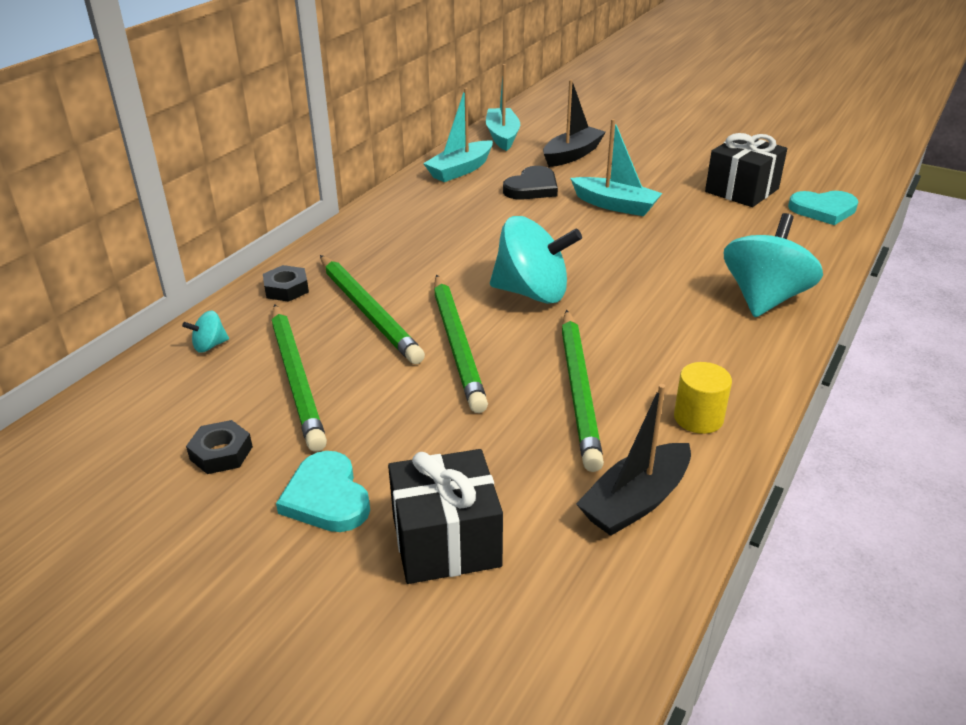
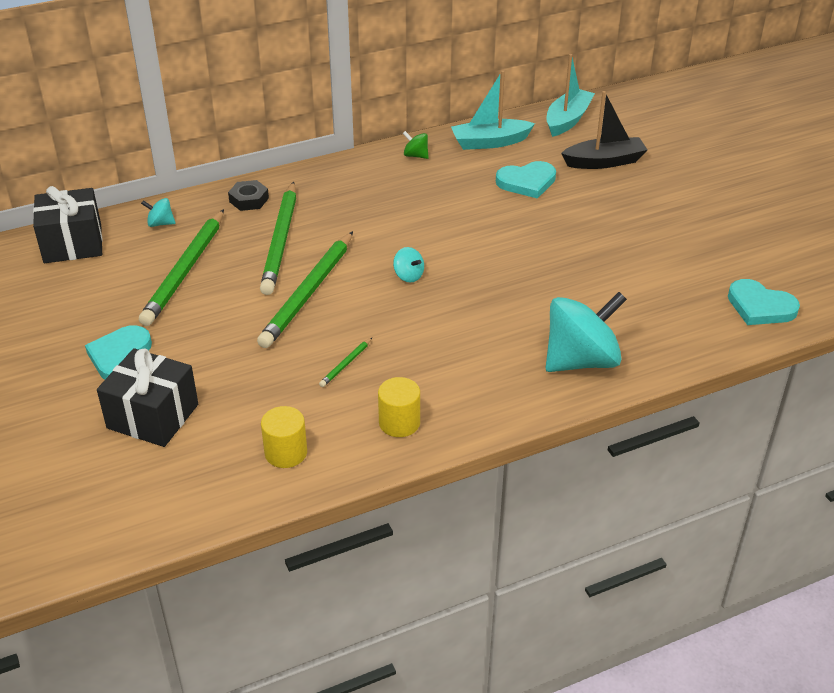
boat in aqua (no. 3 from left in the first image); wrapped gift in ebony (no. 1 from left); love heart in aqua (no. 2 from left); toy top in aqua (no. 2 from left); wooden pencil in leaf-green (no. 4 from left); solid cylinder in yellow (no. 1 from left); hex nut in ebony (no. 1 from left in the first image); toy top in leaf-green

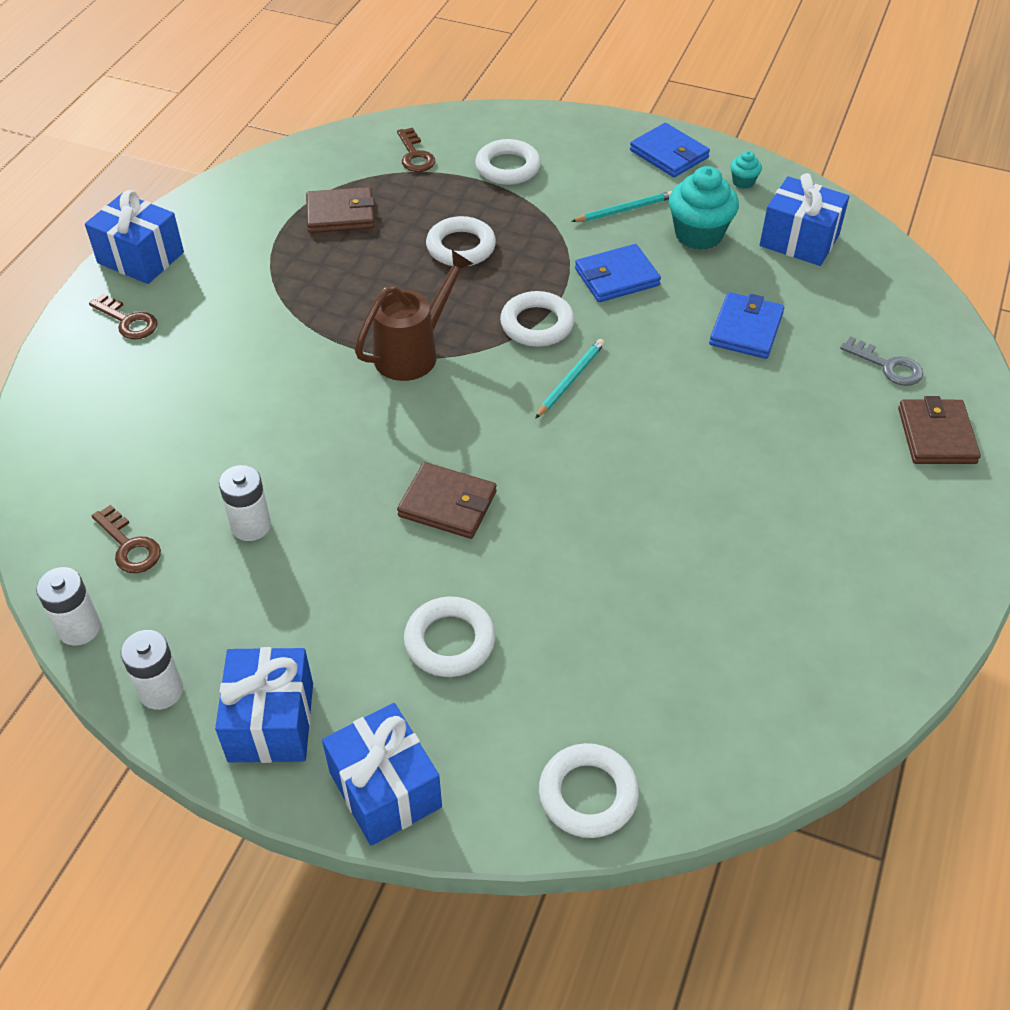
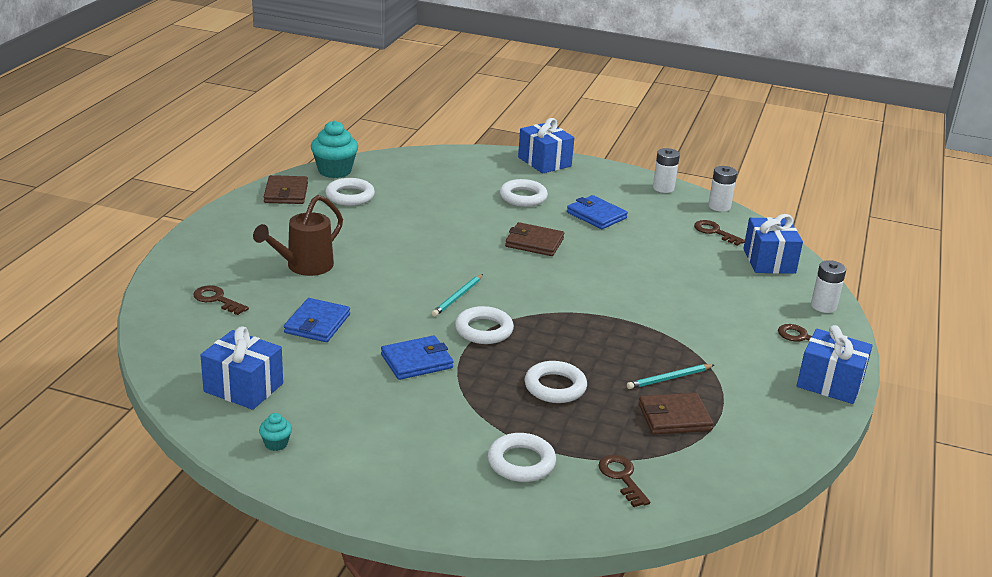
billfold in cobalt (no. 3 from left); fairy cake in aqua (no. 2 from left); wooden pencil in aqua (no. 2 from left); watering can in russet; door key in russet (no. 1 from left); billfold in russet (no. 1 from left); AA battery in snow-white (no. 3 from left); wrapped gift in cobalt (no. 3 from left); ring in snow-white (no. 1 from left)

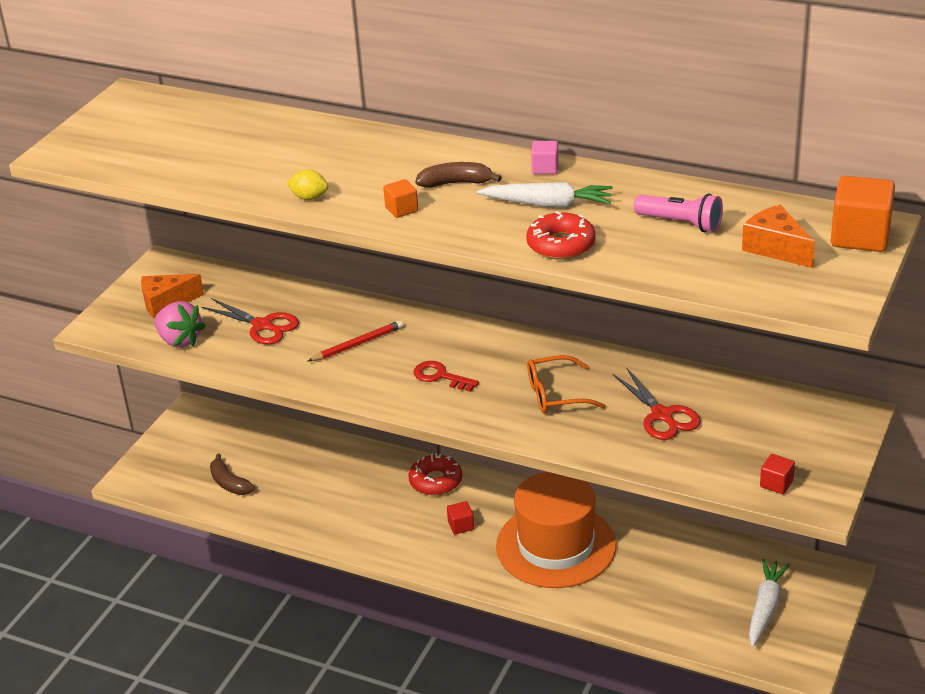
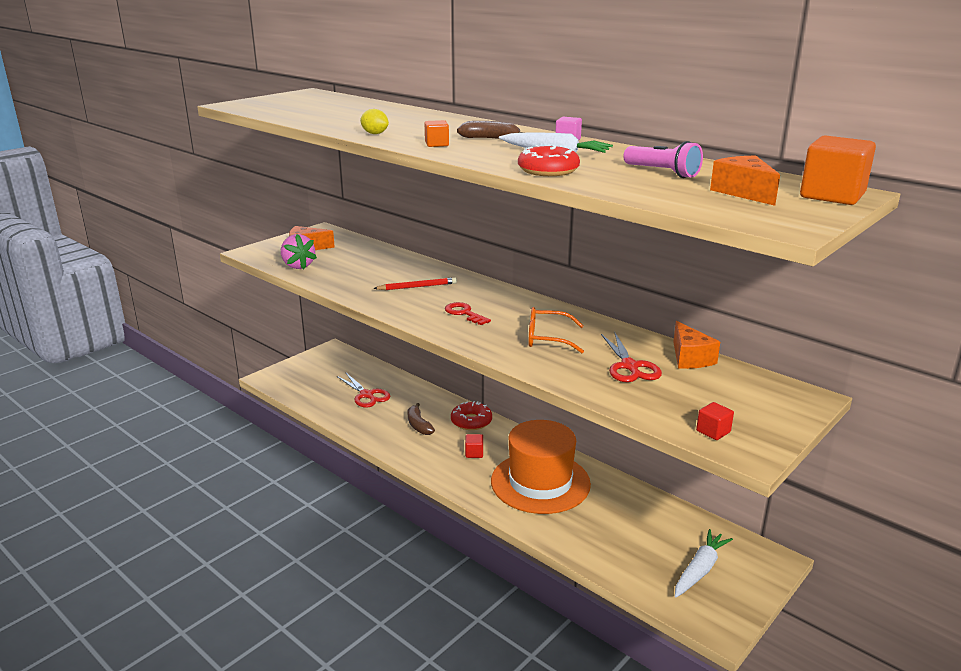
pair of scissors in crimson (no. 1 from left); banana fruit in russet (no. 1 from left); piece of cheese in bright orange (no. 2 from left)

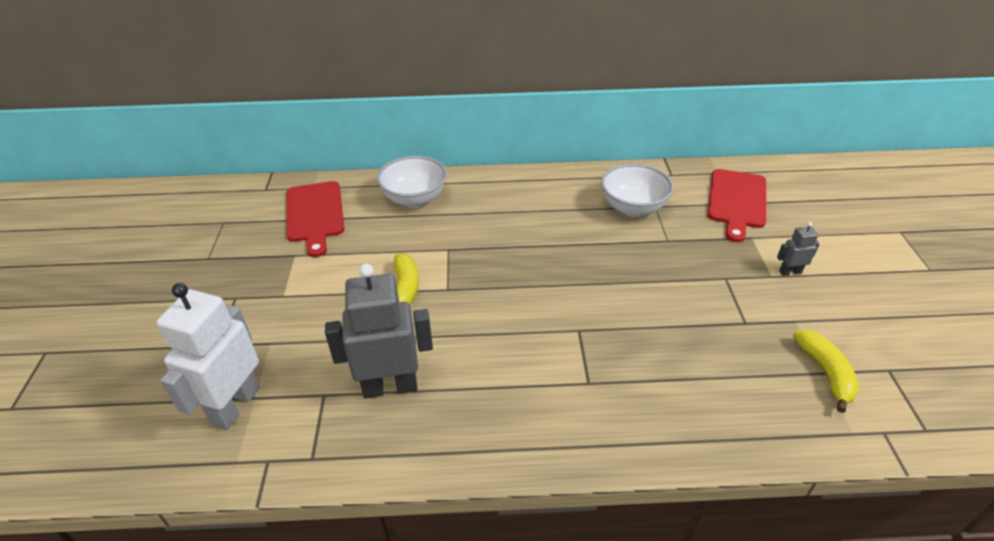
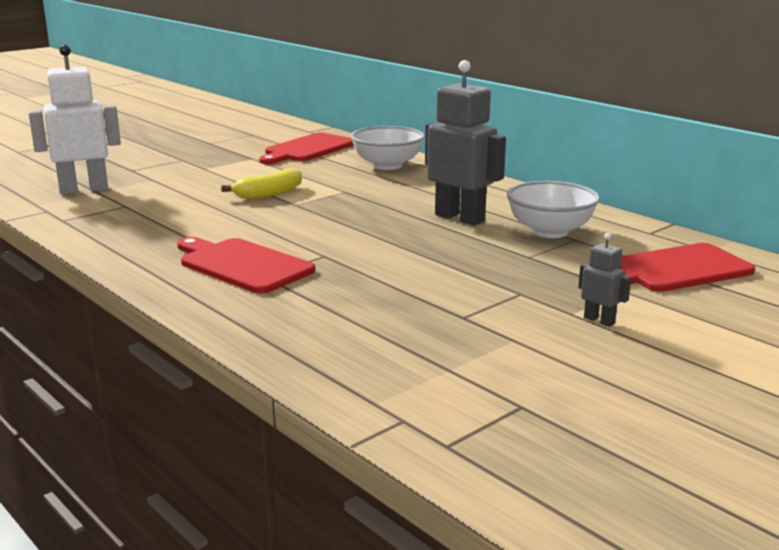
robot figure in grey (no. 1 from left); banana fruit in yellow (no. 2 from left in the first image); chopping board in crimson (no. 1 from left)

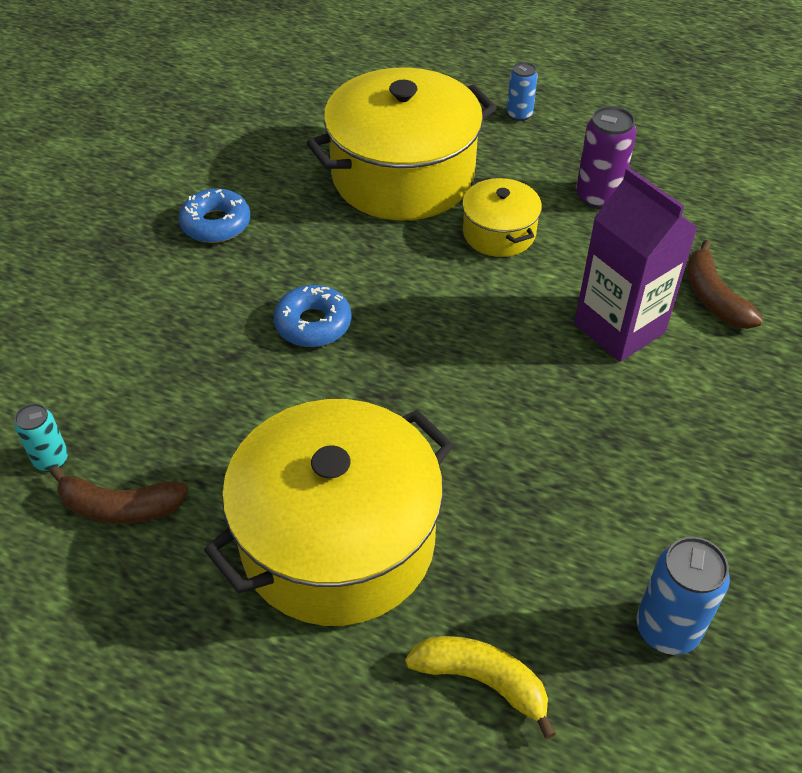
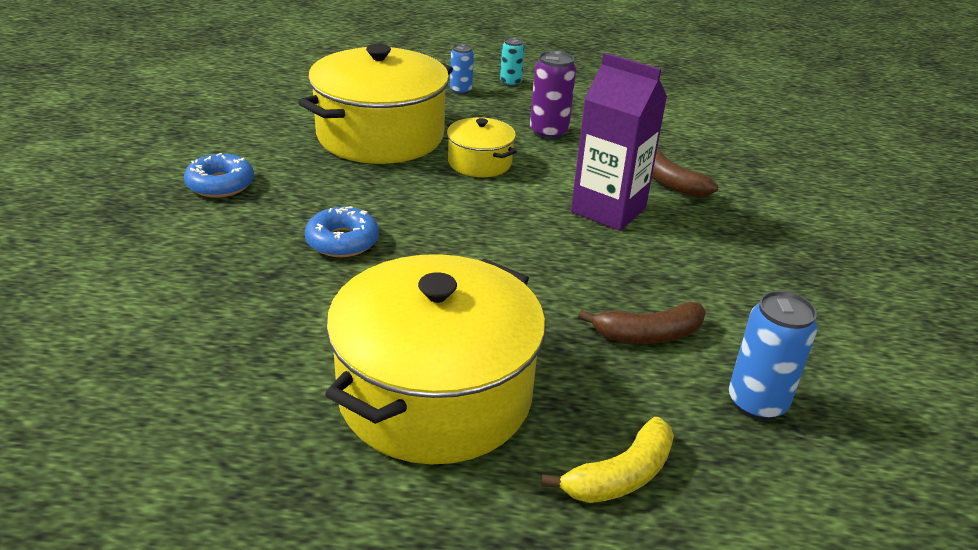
soda can in aqua; banana fruit in russet (no. 1 from left); banana fruit in yellow

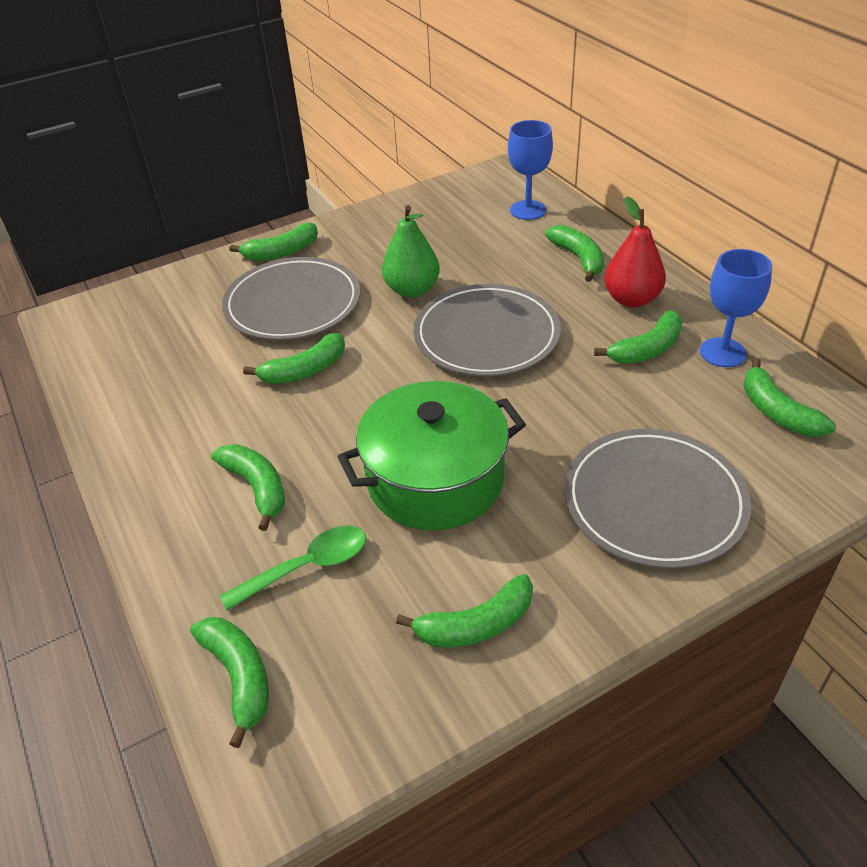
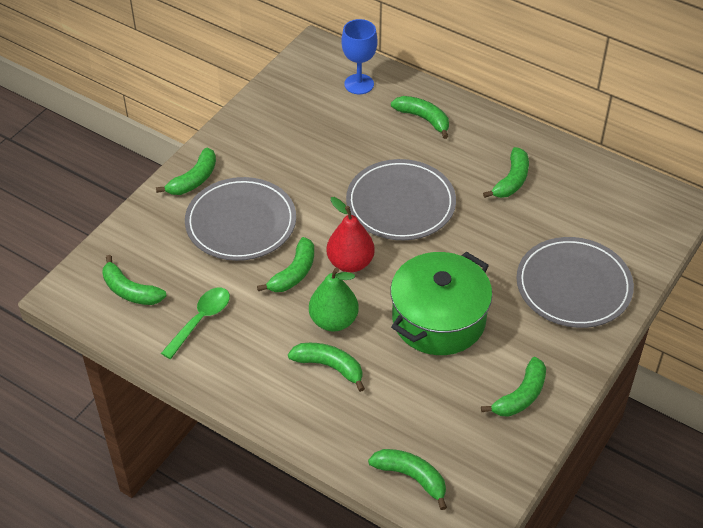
pear in crimson; pear in leaf-green; wine glass in cobalt (no. 2 from left in the first image); banana fruit in leaf-green (no. 1 from left); spoon in leaf-green

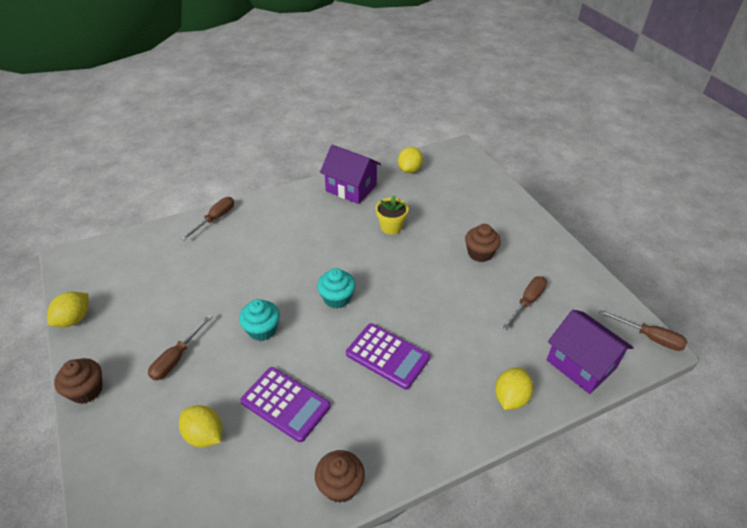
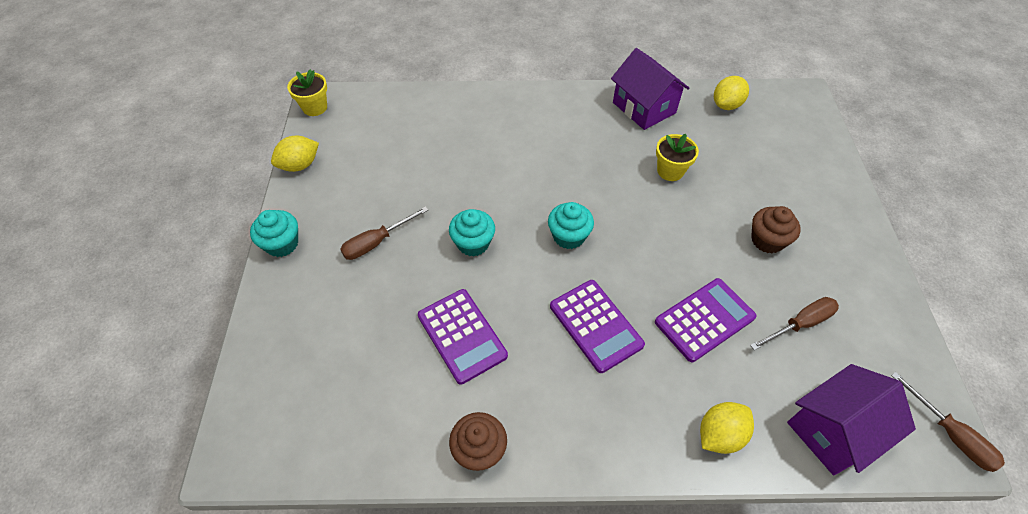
screwdriver in russet (no. 2 from left in the first image); toy house in purple (no. 2 from left); fairy cake in aqua (no. 1 from left); citrus fruit in yellow (no. 2 from left in the first image); potted plant in yellow (no. 1 from left); pocket calculator in purple (no. 3 from left)

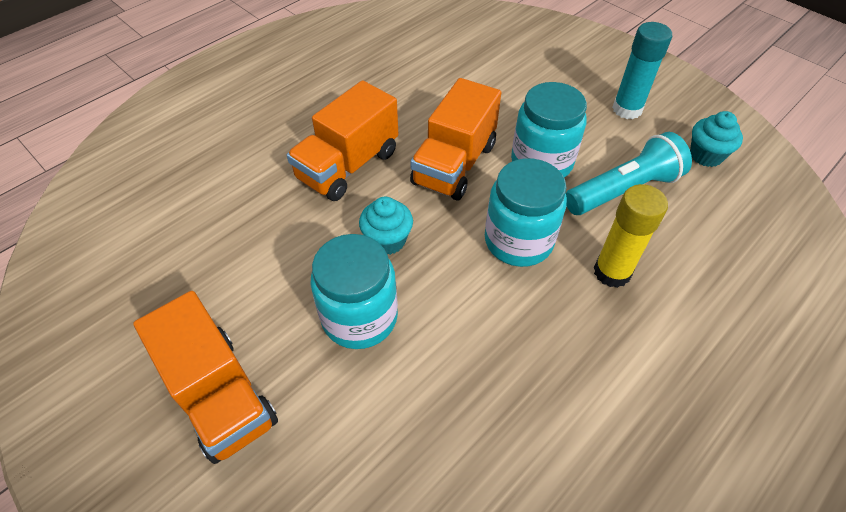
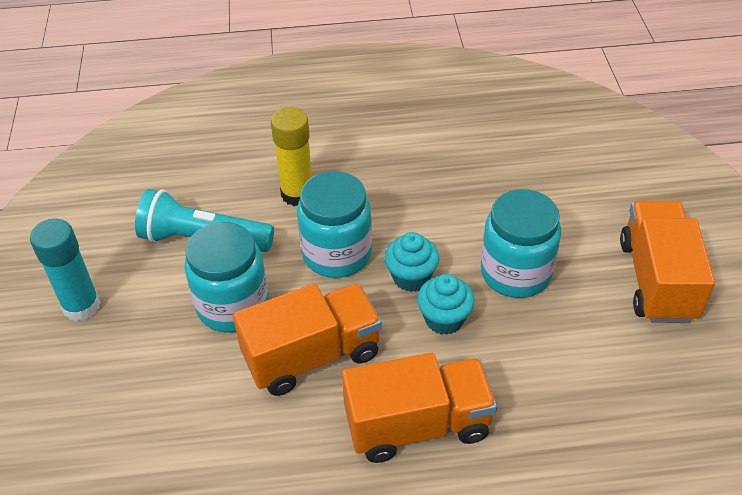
fairy cake in aqua (no. 1 from left)

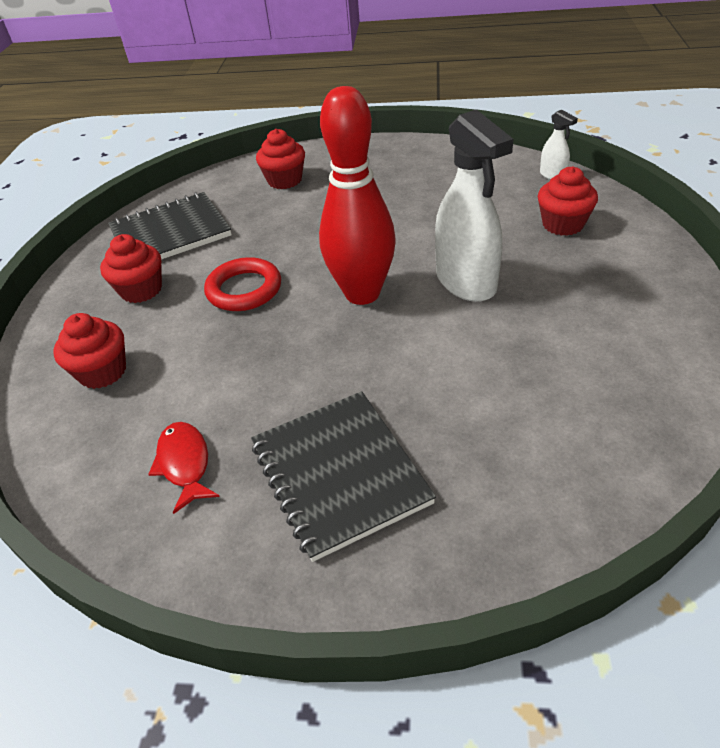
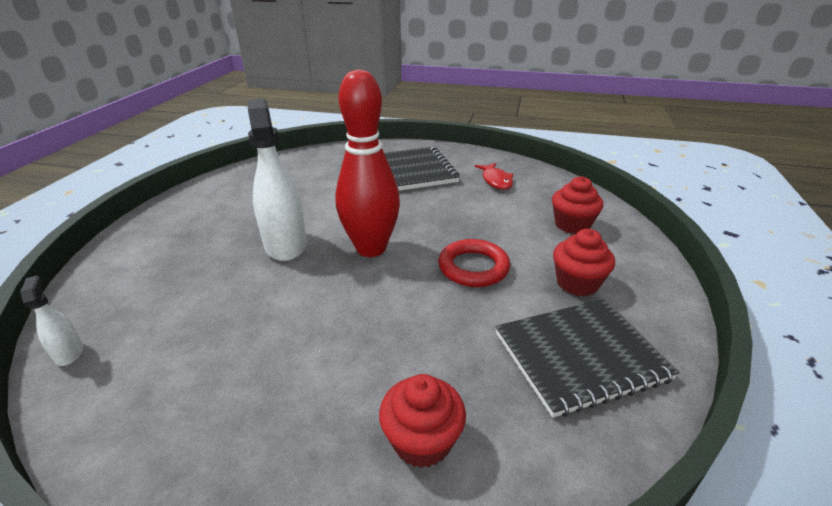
fairy cake in crimson (no. 4 from left in the first image)

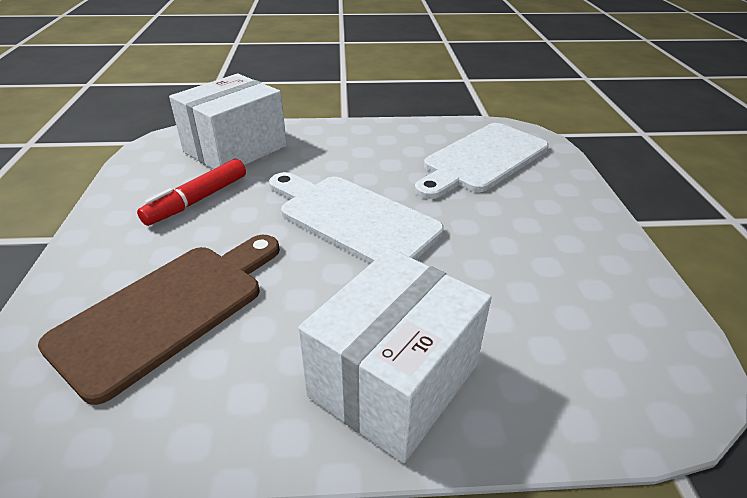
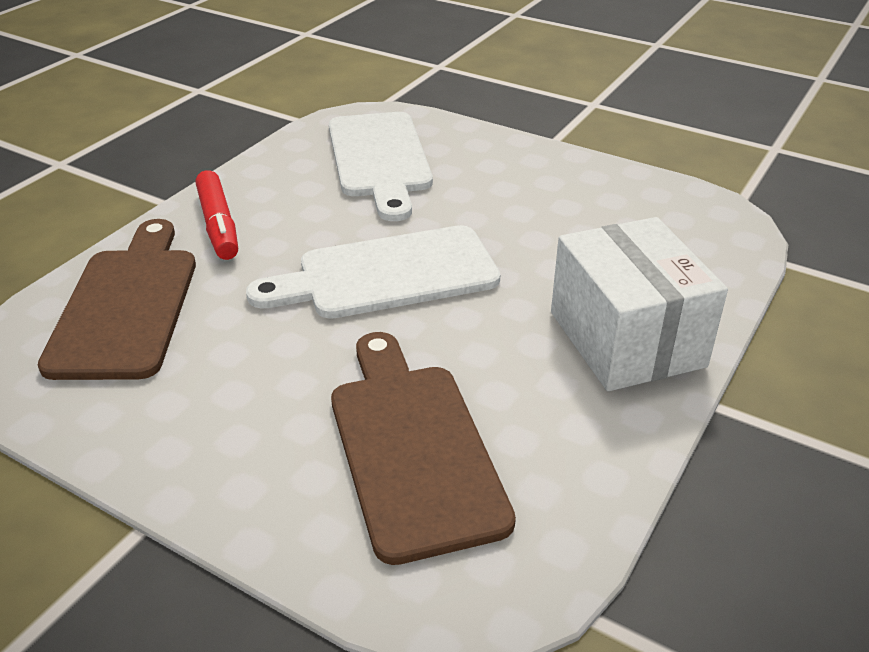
chopping board in russet (no. 1 from left); felt pen in crimson

